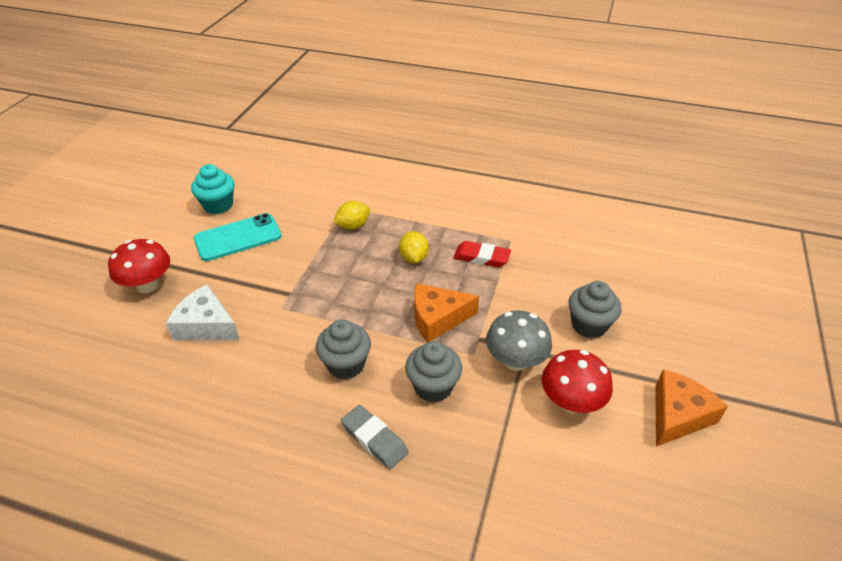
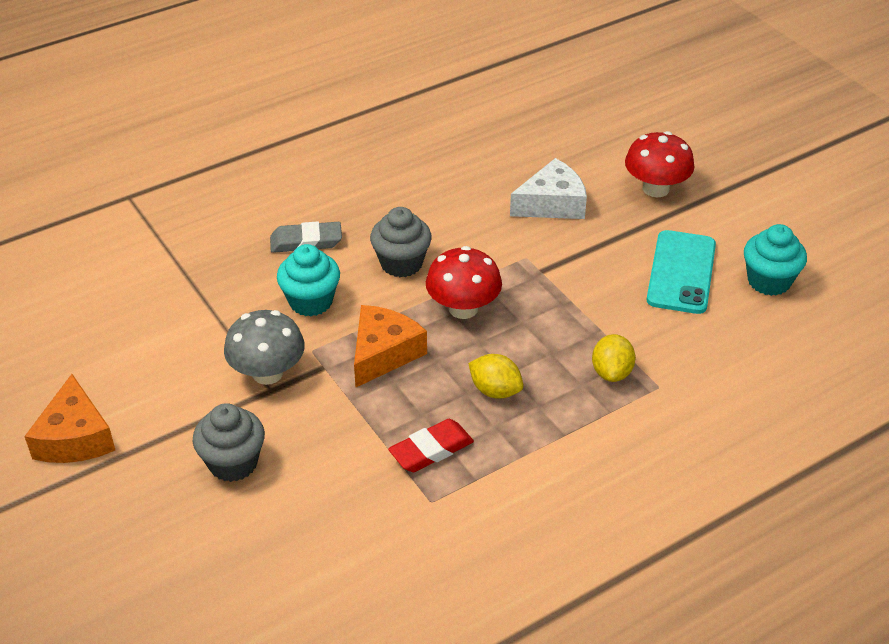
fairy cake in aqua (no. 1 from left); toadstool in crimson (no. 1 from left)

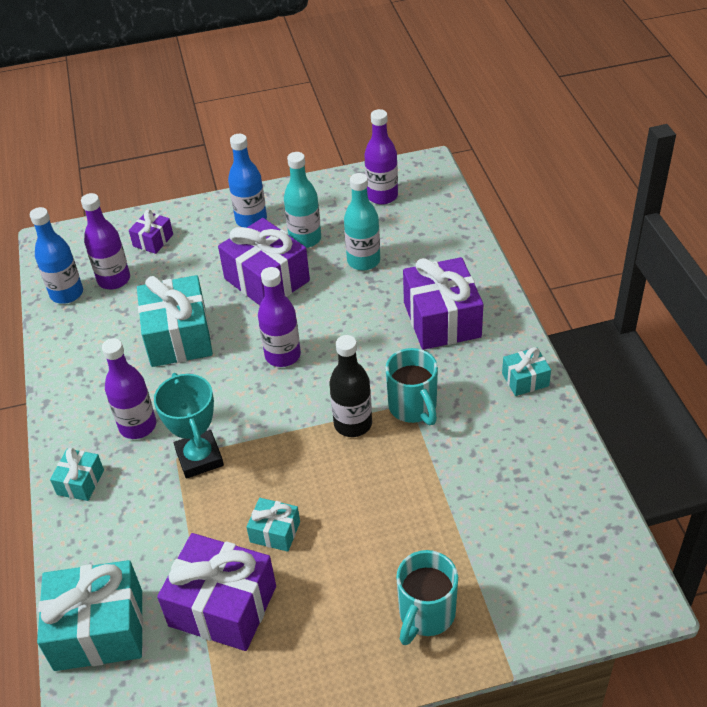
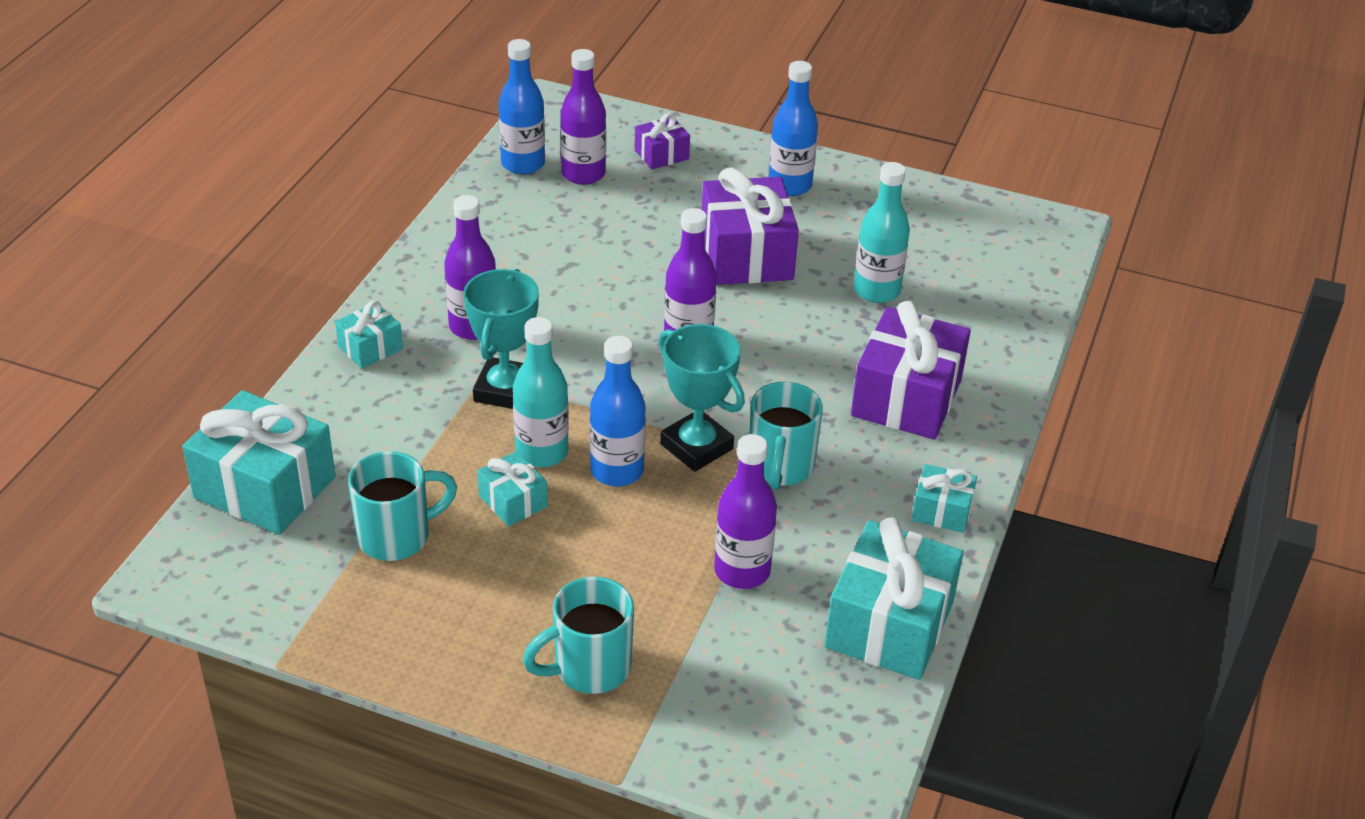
bottle in purple (no. 4 from left); bottle in aqua (no. 1 from left); wrapped gift in aqua (no. 4 from left); prize cup in aqua (no. 2 from left); tea mug in aqua (no. 1 from left); bottle in cobalt (no. 2 from left)

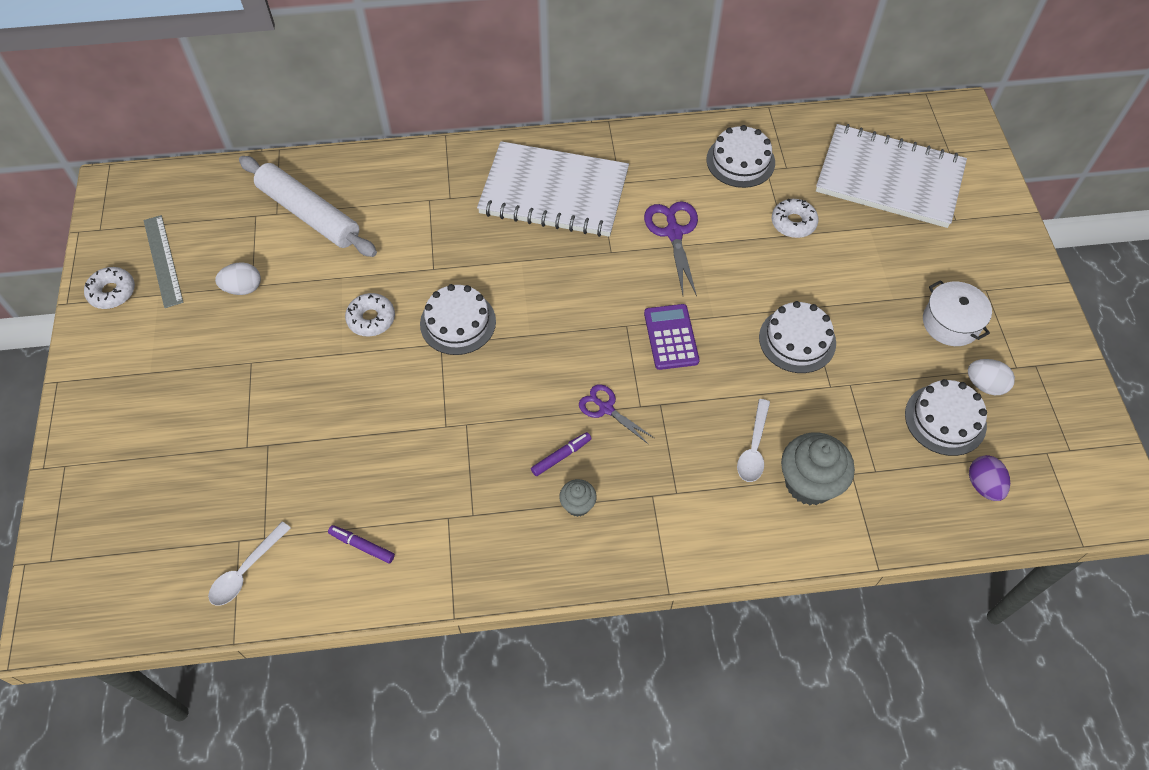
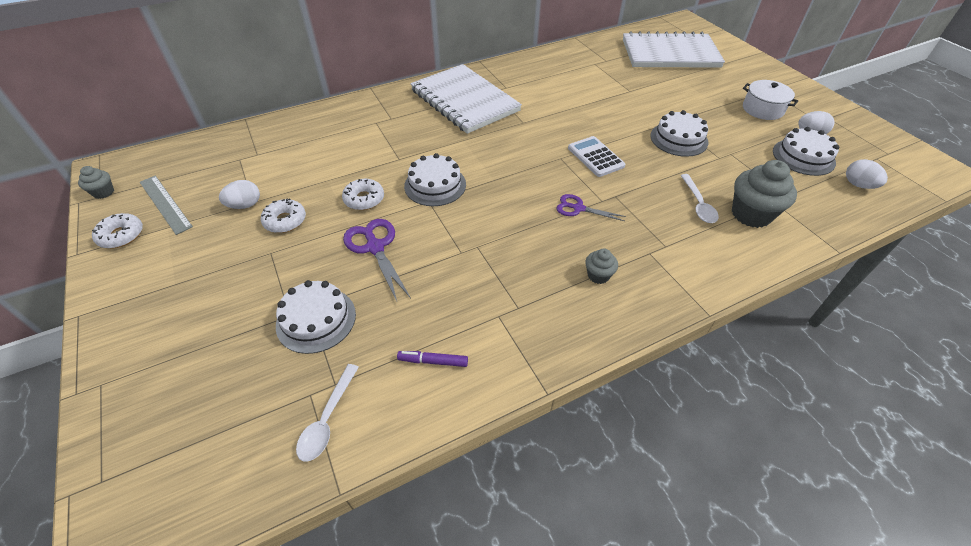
cake in snow-white (no. 1 from left); notebook in snow-white (no. 1 from left); dough roller in snow-white; doughnut in snow-white (no. 2 from left); pair of scissors in purple (no. 1 from left); pocket calculator in snow-white; felt pen in purple (no. 2 from left in the first image); toy egg in snow-white (no. 3 from left); fairy cake in grey (no. 1 from left)

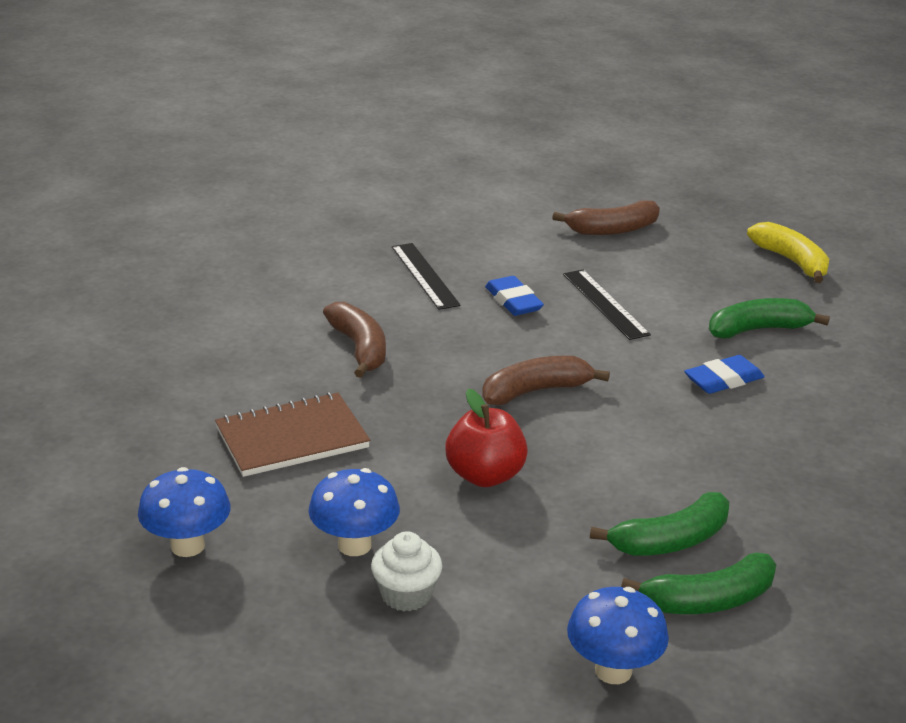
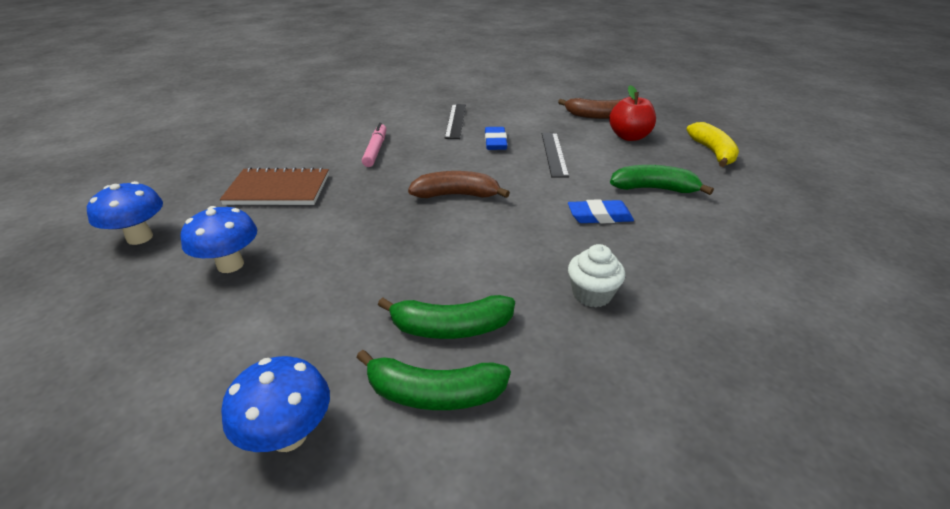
felt pen in pink; apple fruit in crimson; fairy cake in snow-white

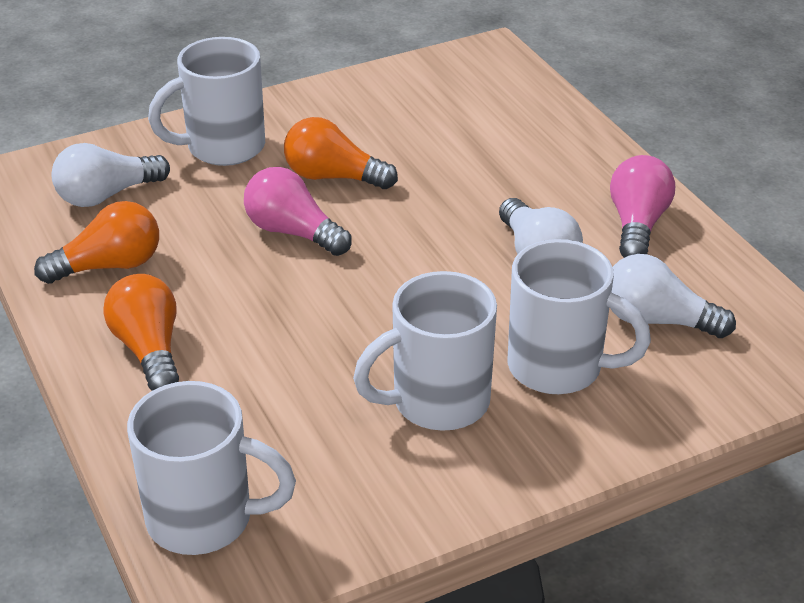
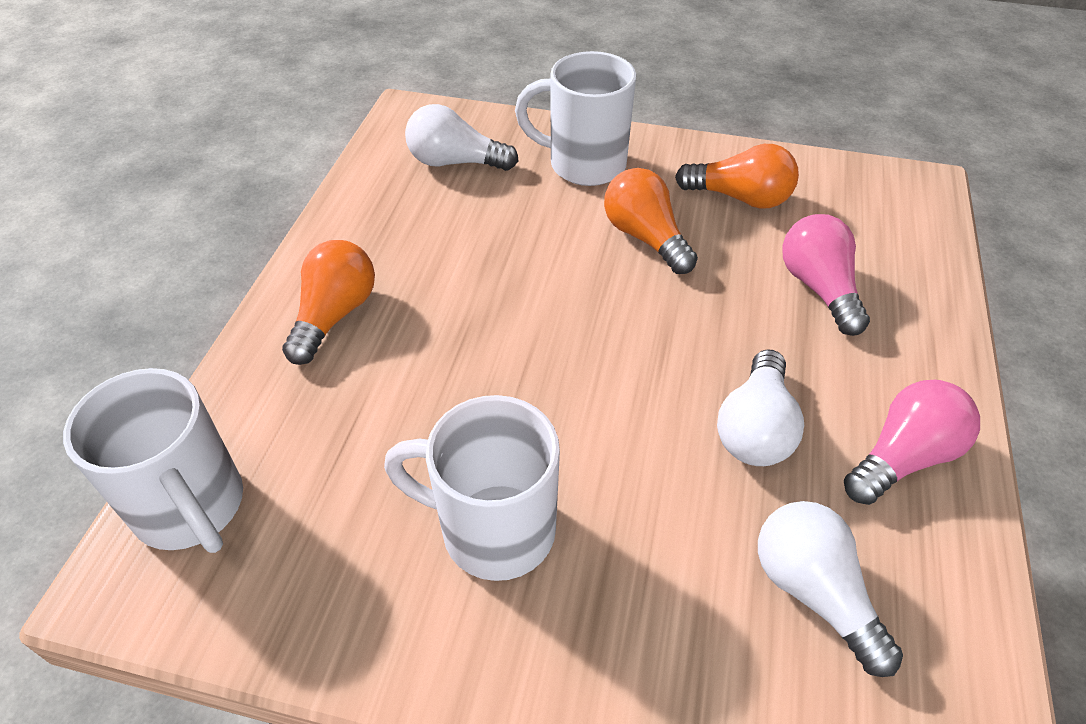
bulb in pink (no. 1 from left); bulb in bright orange (no. 3 from left); tea mug in snow-white (no. 4 from left in the first image)

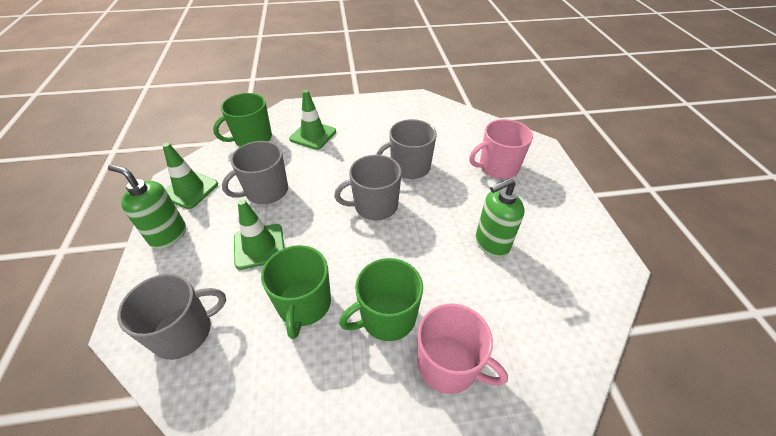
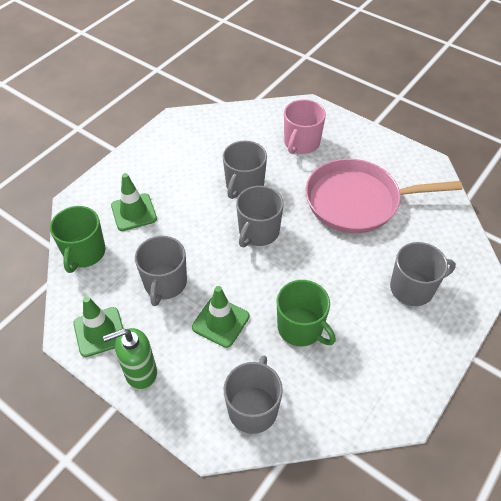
frying pan in pink; tea mug in leaf-green (no. 3 from left in the first image); tea mug in grey (no. 5 from left)

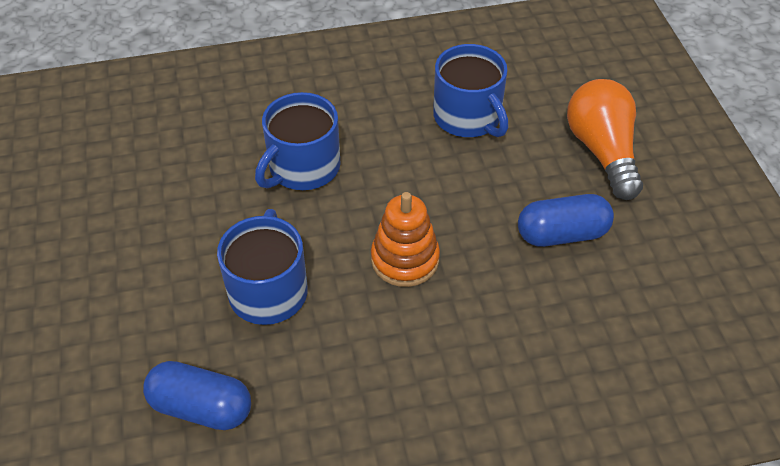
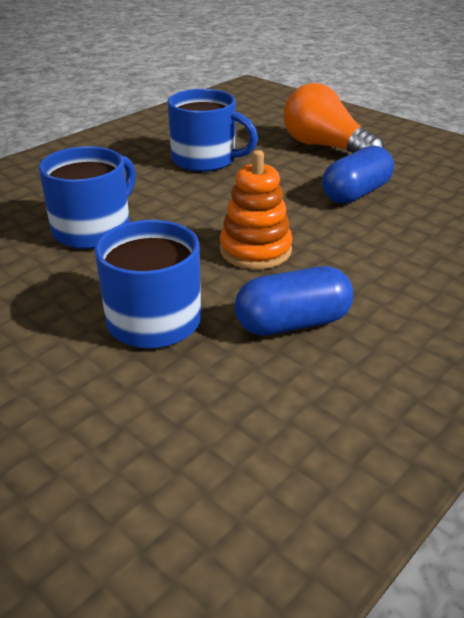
tea mug in cobalt (no. 1 from left); pill in cobalt (no. 1 from left)

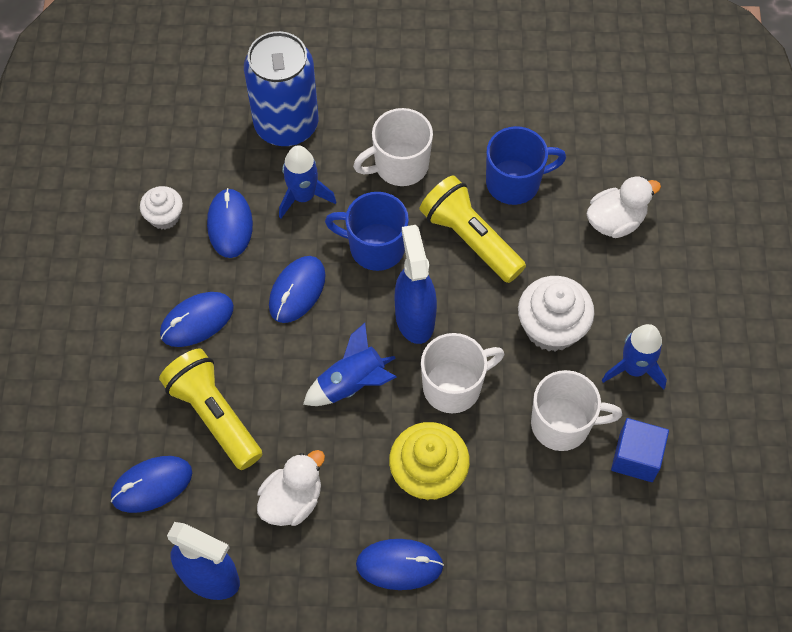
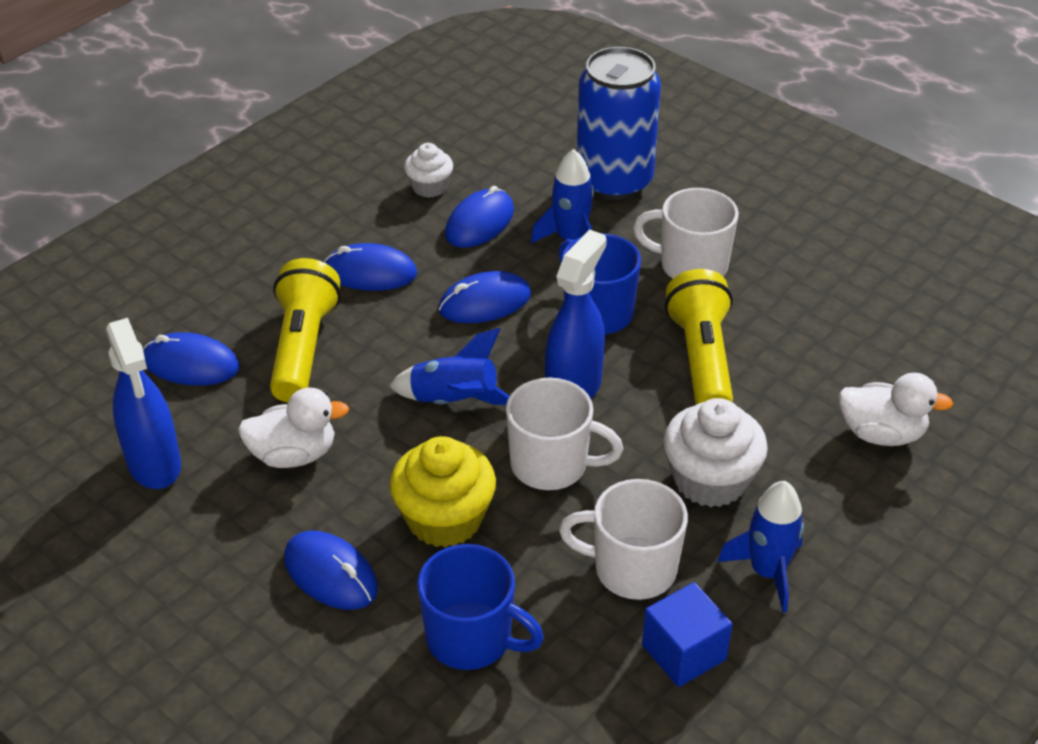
tea mug in cobalt (no. 1 from left); tea mug in snow-white (no. 2 from left)

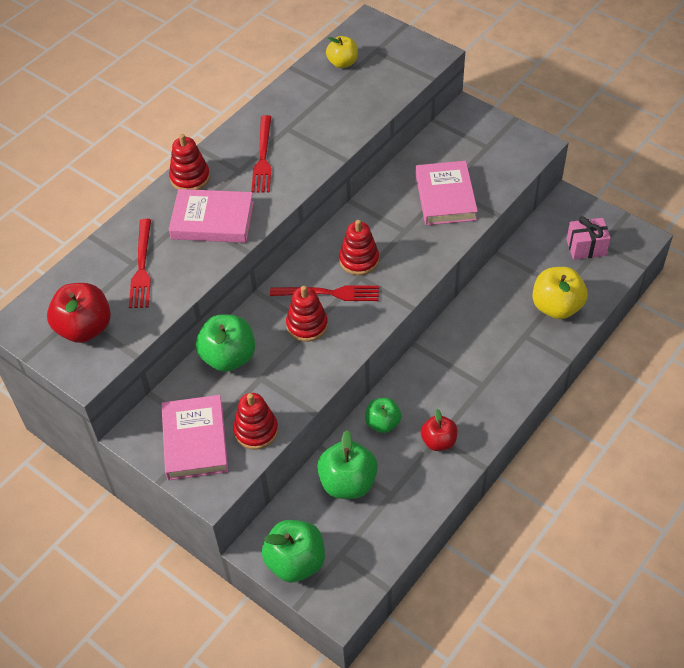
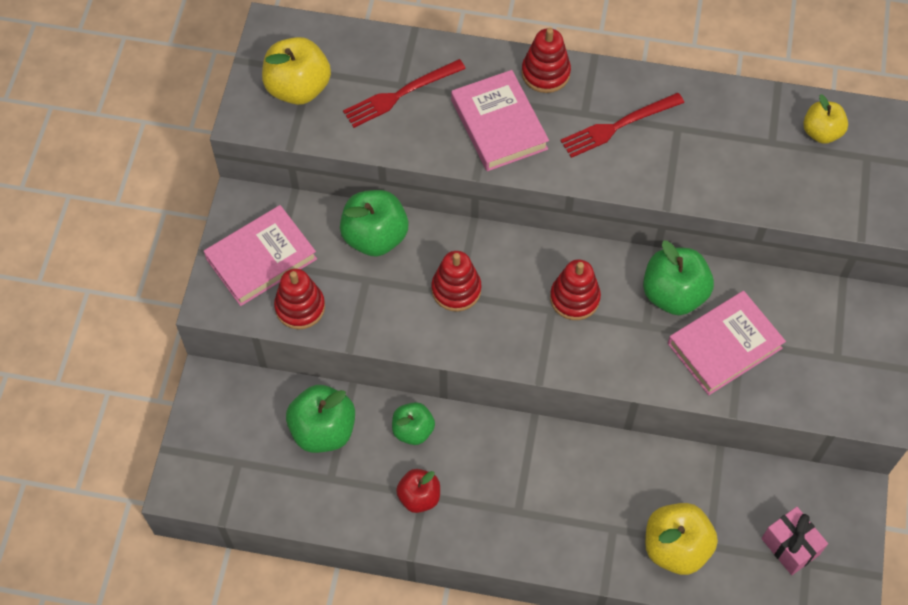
apple fruit in yellow (no. 1 from left); table fork in crimson (no. 3 from left in the first image); apple fruit in leaf-green (no. 4 from left)

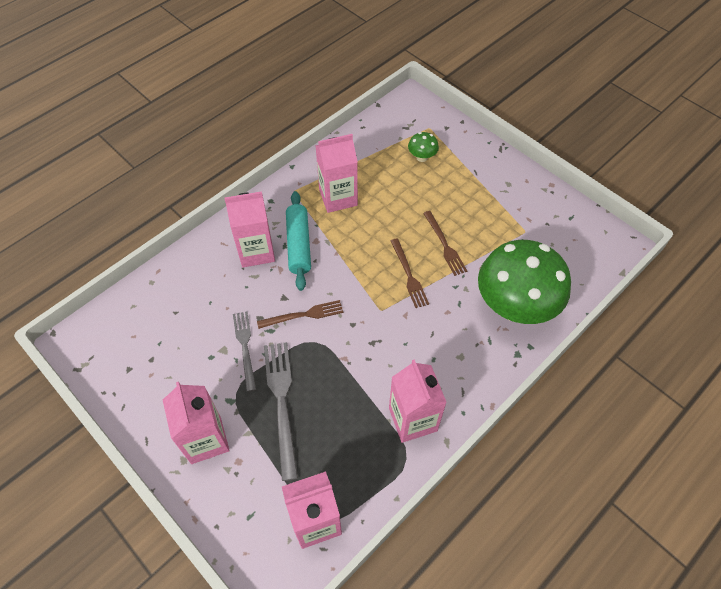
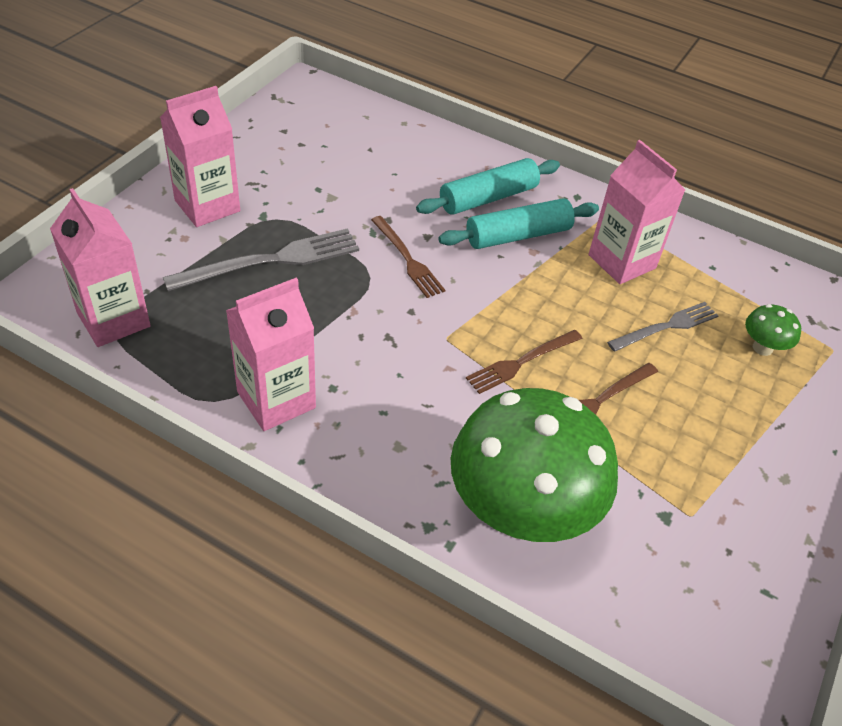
dough roller in aqua (no. 1 from left); table fork in grey (no. 2 from left)

